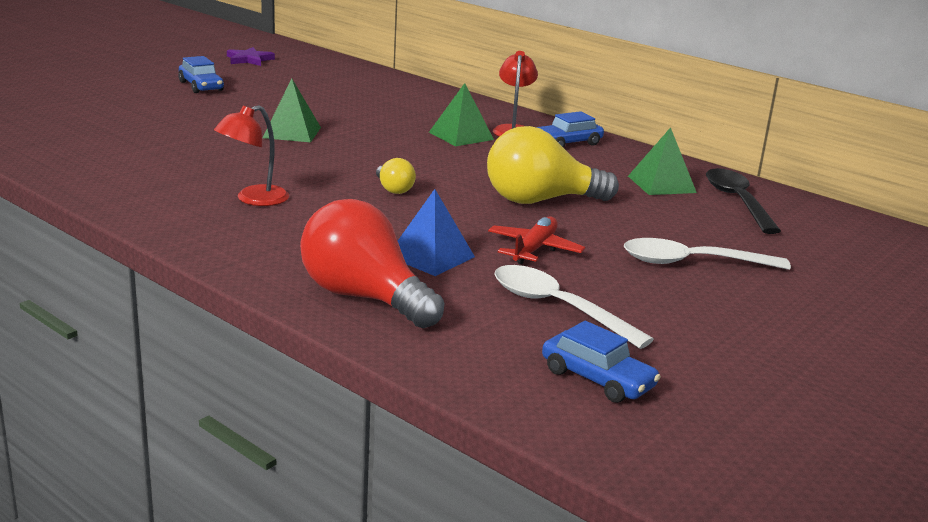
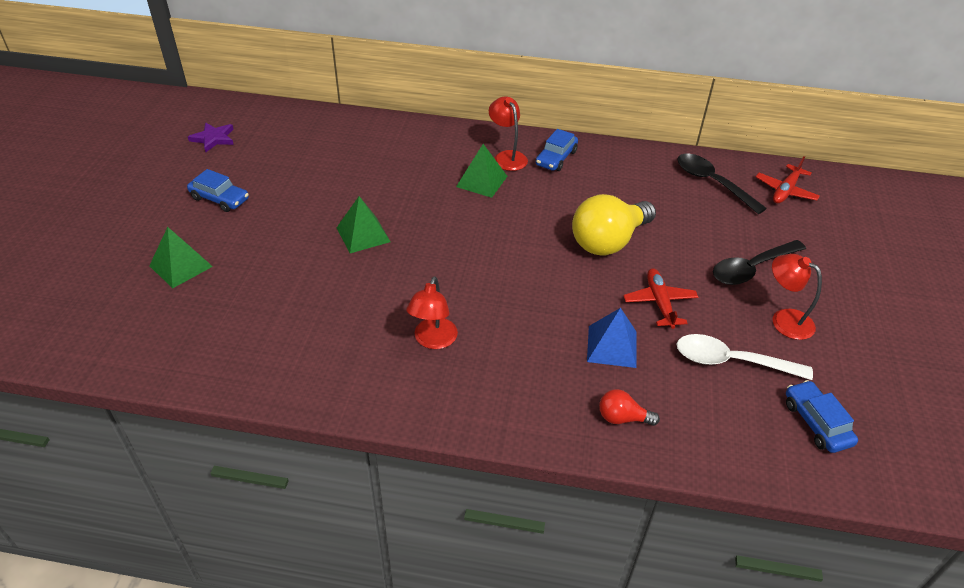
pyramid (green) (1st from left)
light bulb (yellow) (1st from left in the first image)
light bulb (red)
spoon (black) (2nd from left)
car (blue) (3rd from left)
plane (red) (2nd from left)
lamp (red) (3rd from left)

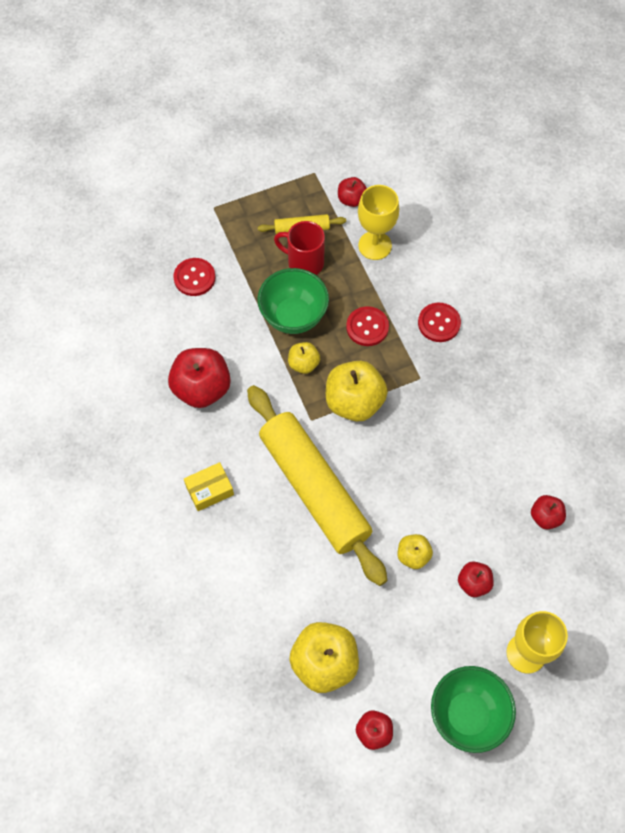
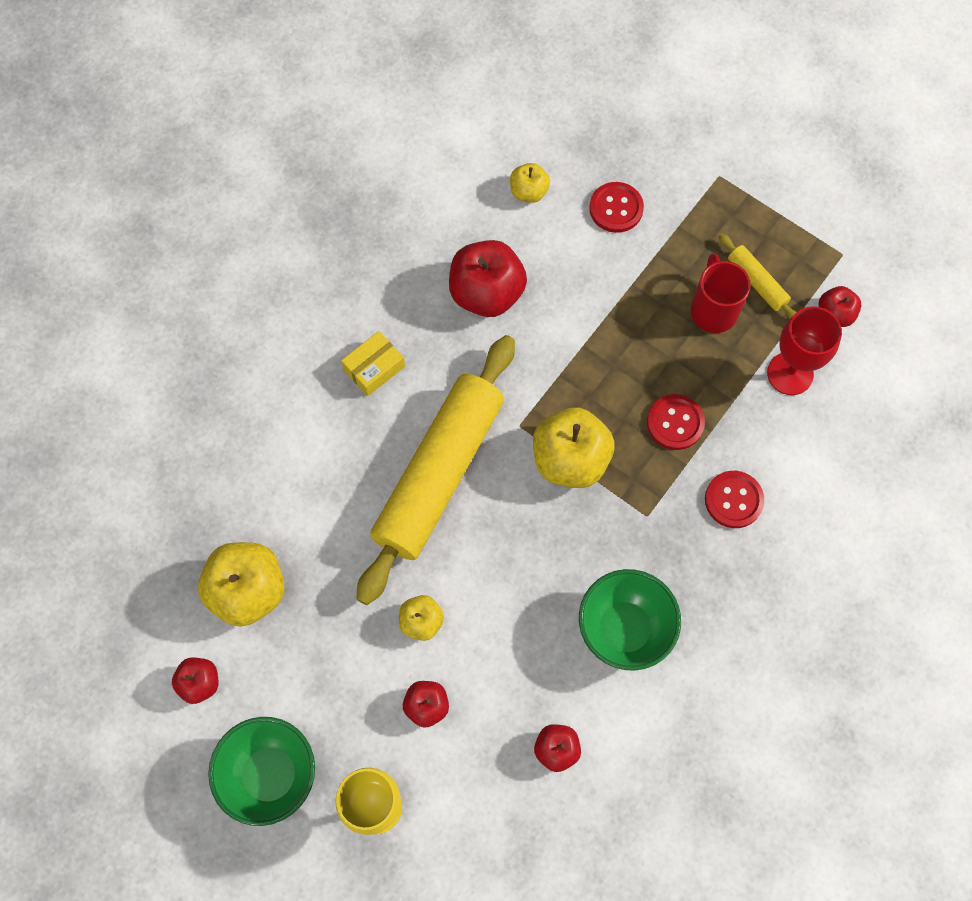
goblet (red)
bowl (green) (2nd from left)
apple (yellow) (3rd from left)
box (yellow)

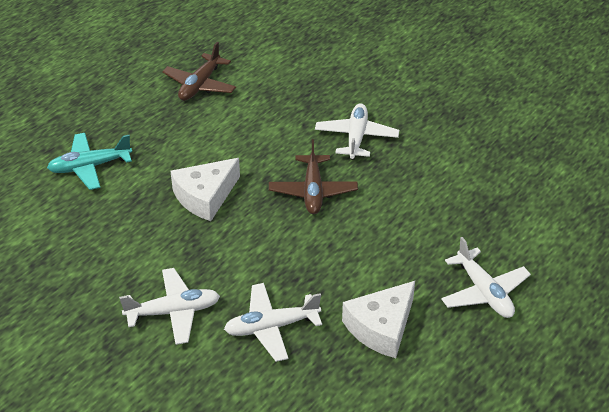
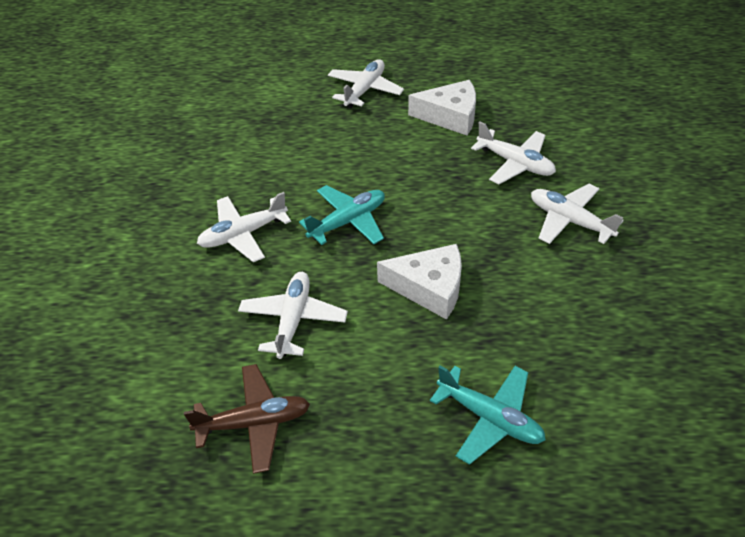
plane (turquoise) (1st from left)
plane (white) (2nd from left)

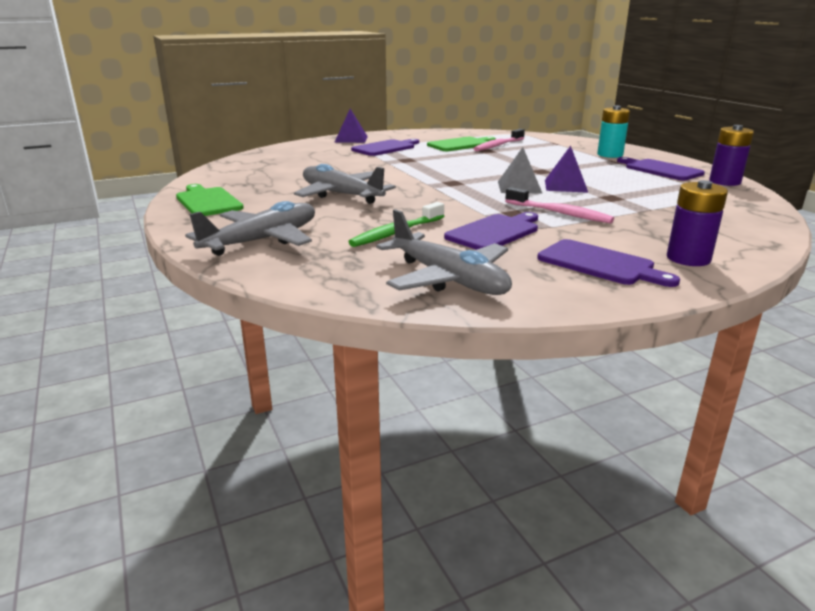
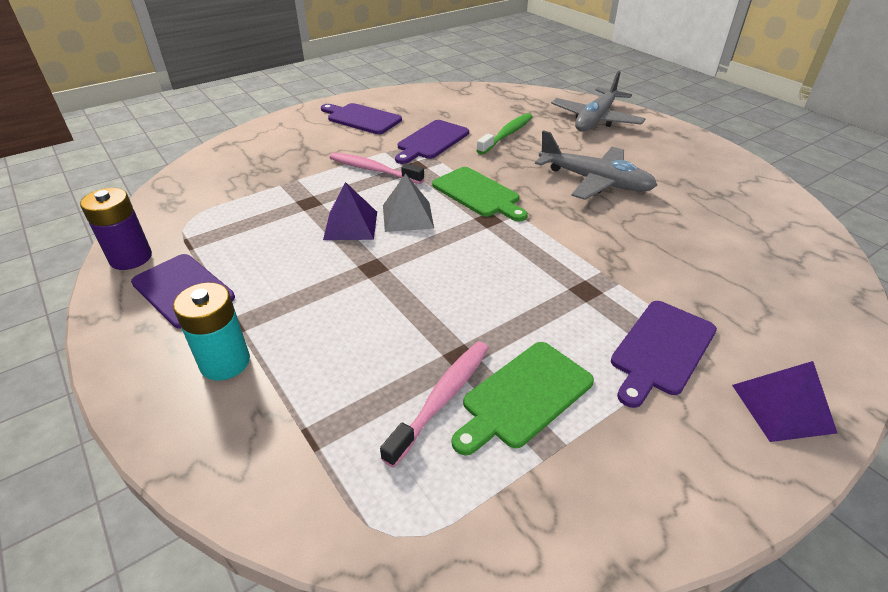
battery (purple) (1st from left in the first image)
cutting board (green) (1st from left)
plane (grey) (3rd from left in the first image)

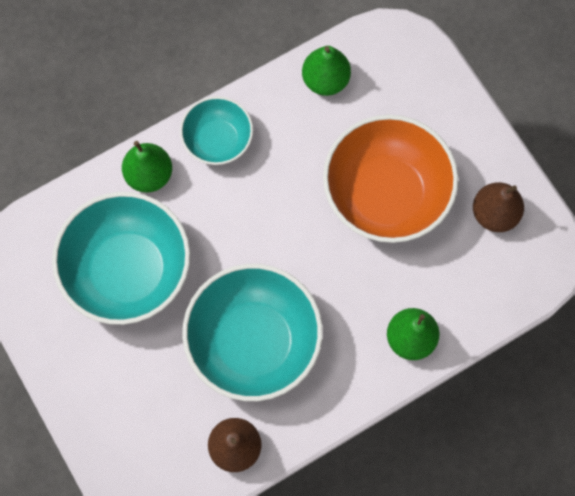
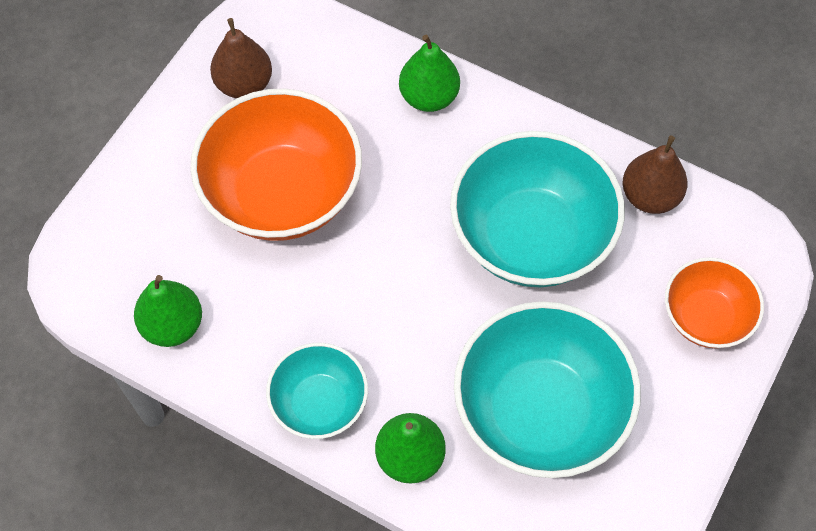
bowl (orange) (2nd from left)

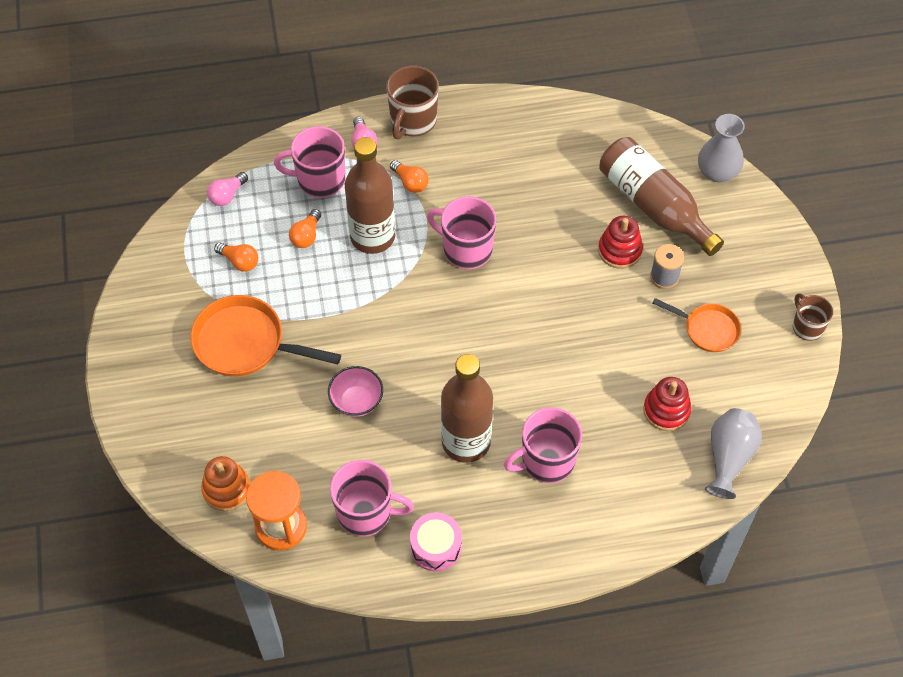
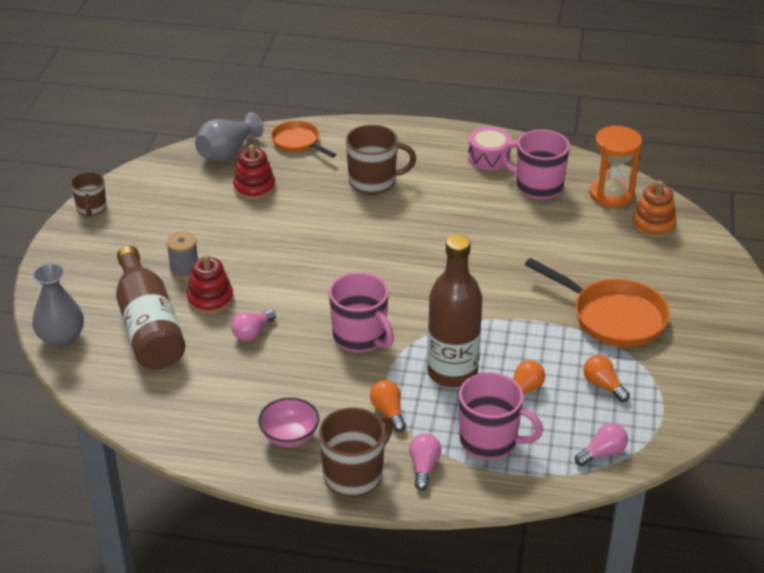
pan (orange) (1st from left)
bottle (brown) (2nd from left in the first image)
bowl (pink)
mug (brown) (3rd from left)
light bulb (pink) (1st from left)

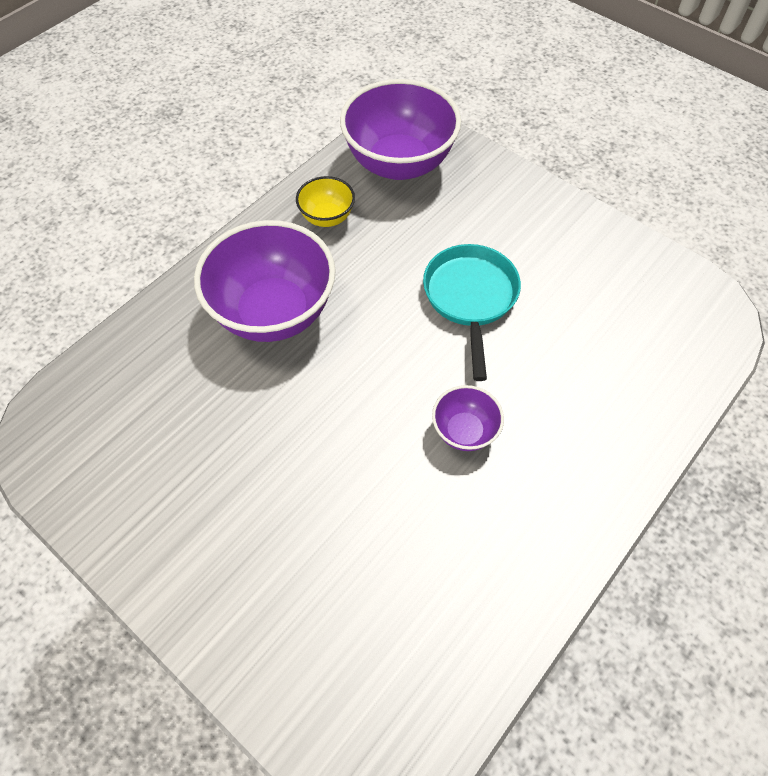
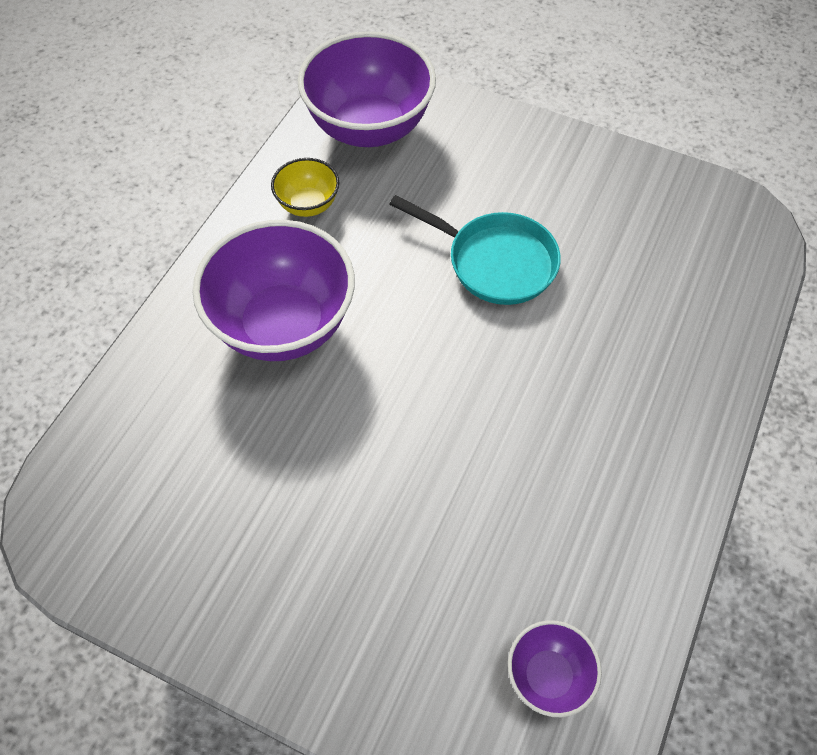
pan (turquoise)
bowl (purple) (3rd from left)

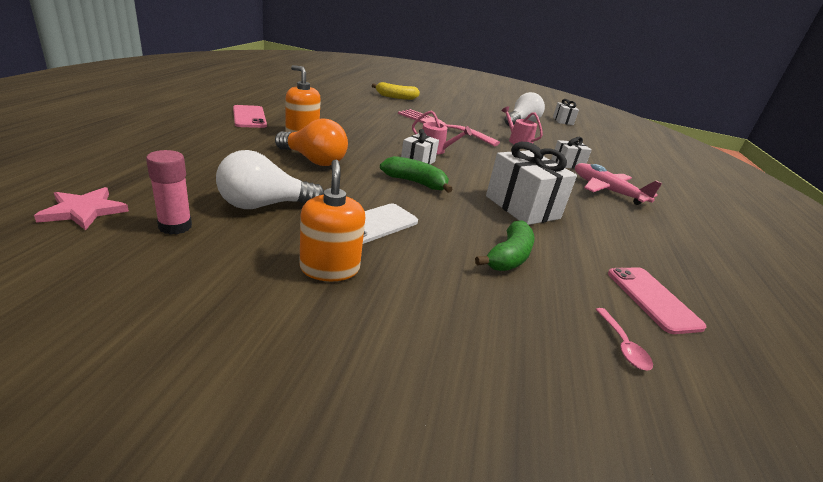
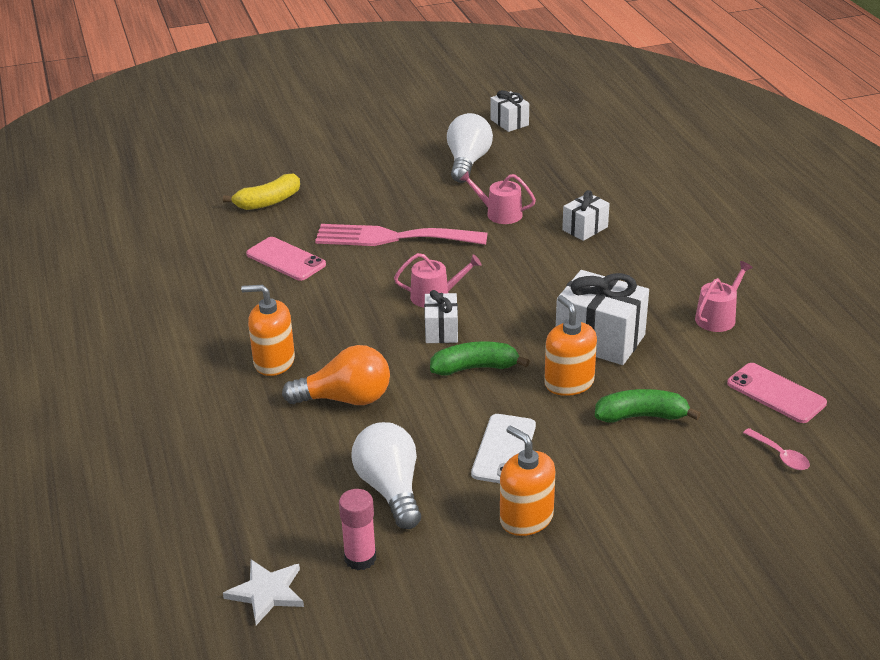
phone (pink) (1st from left)
light bulb (white) (1st from left)
plane (pink)
star (white)
banana (green) (2nd from left)
watering can (pink) (3rd from left)
soap dispenser (orange) (3rd from left)

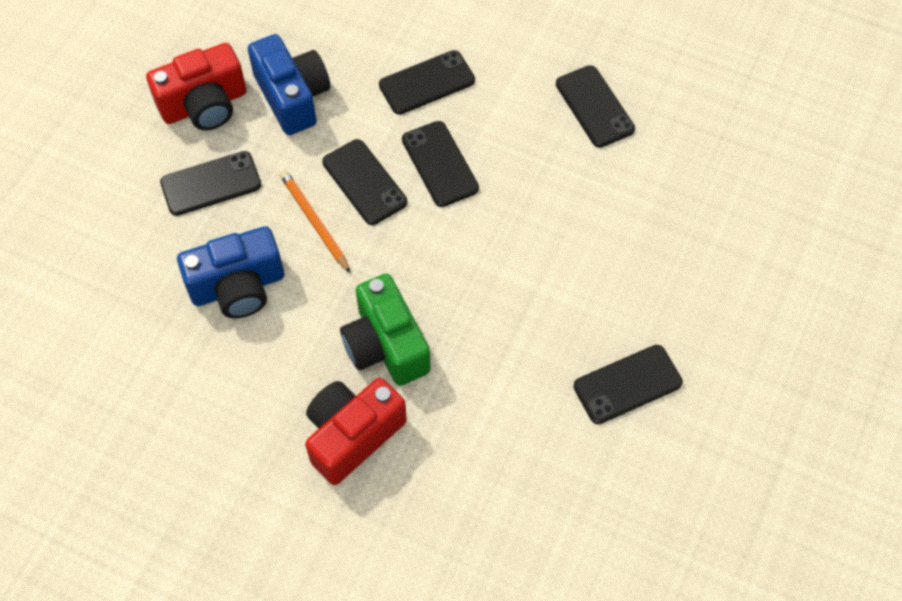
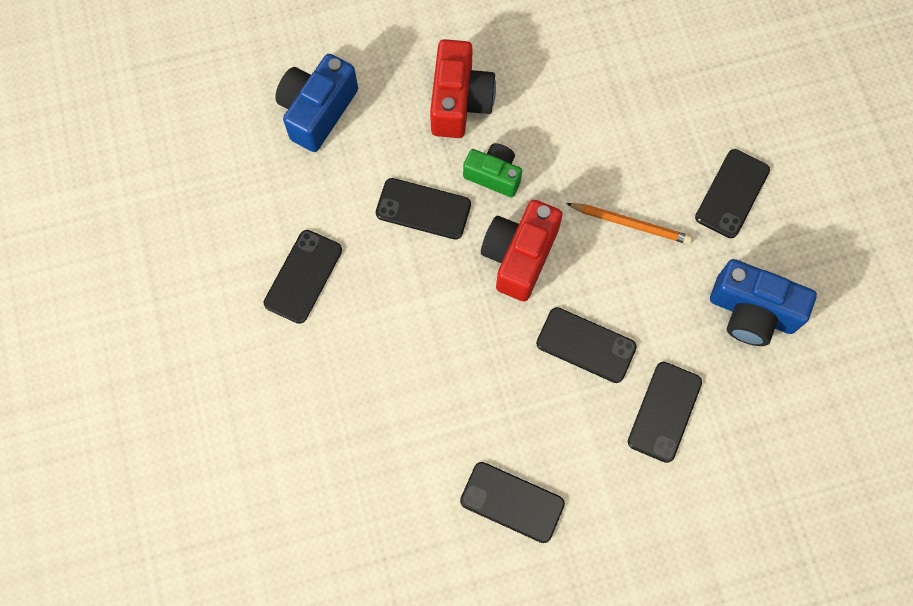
camera (red) (2nd from left)
phone (black) (2nd from left)
camera (blue) (1st from left)
camera (green)

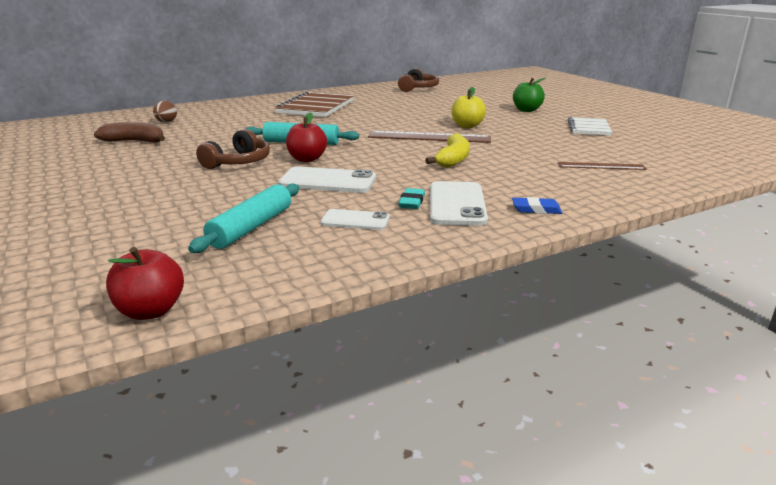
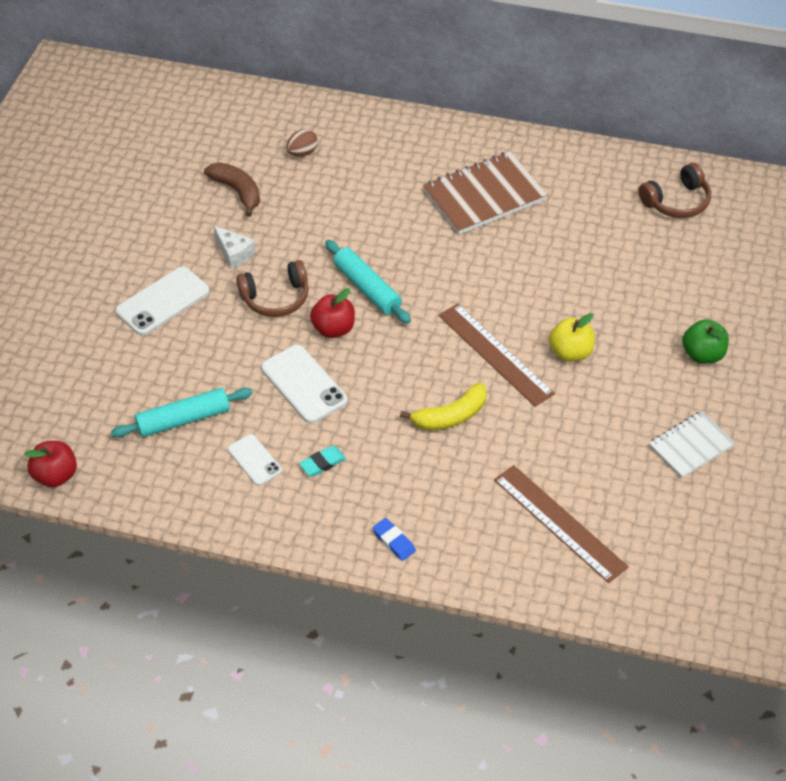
ruler (brown) (2nd from left)
phone (white) (1st from left)
cheese (white)

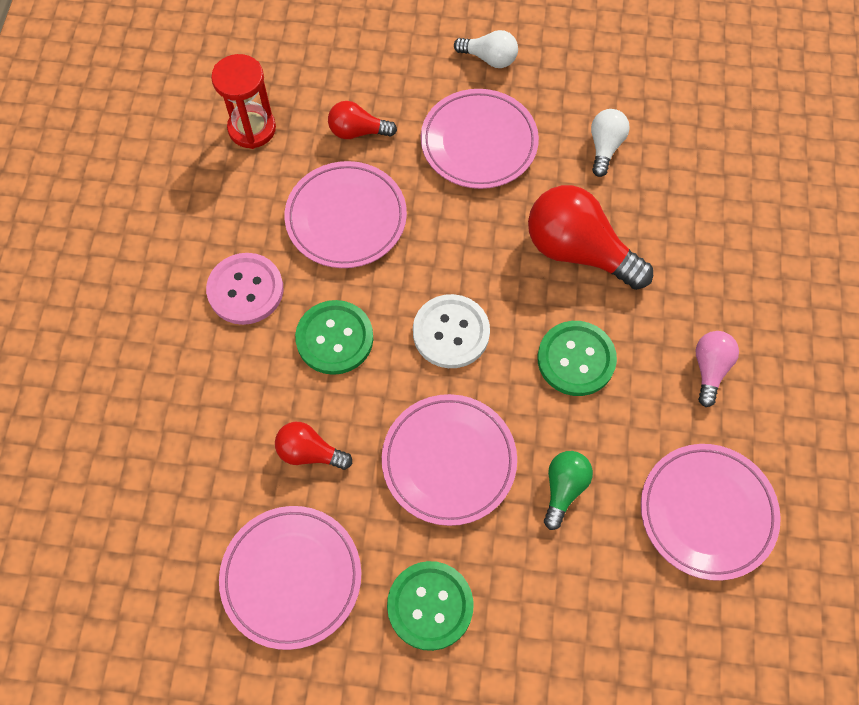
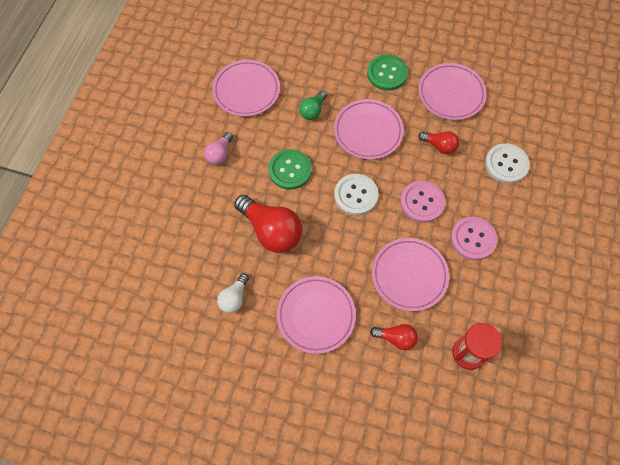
light bulb (white) (1st from left in the first image)
button (pink) (1st from left)
button (white) (2nd from left)

